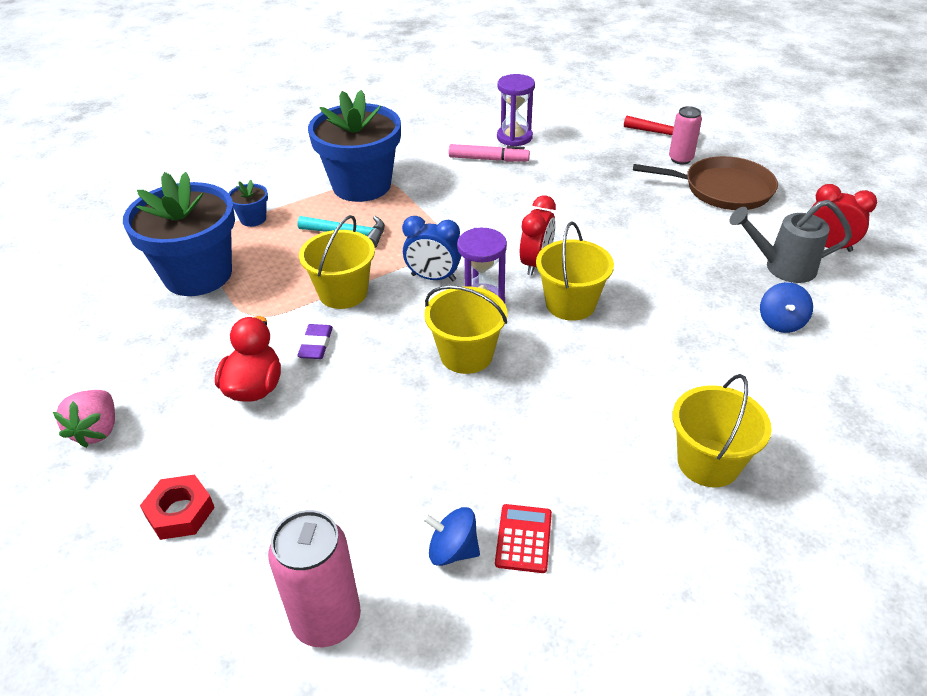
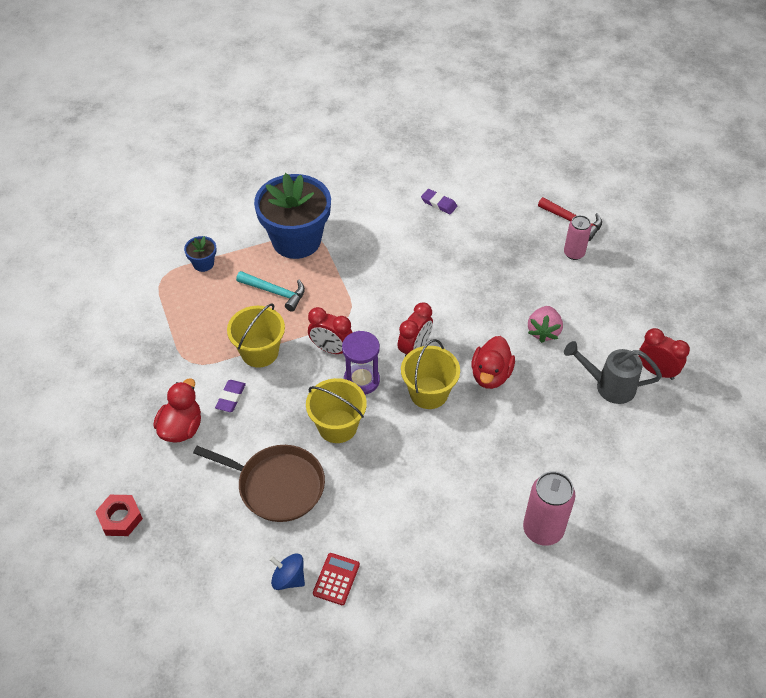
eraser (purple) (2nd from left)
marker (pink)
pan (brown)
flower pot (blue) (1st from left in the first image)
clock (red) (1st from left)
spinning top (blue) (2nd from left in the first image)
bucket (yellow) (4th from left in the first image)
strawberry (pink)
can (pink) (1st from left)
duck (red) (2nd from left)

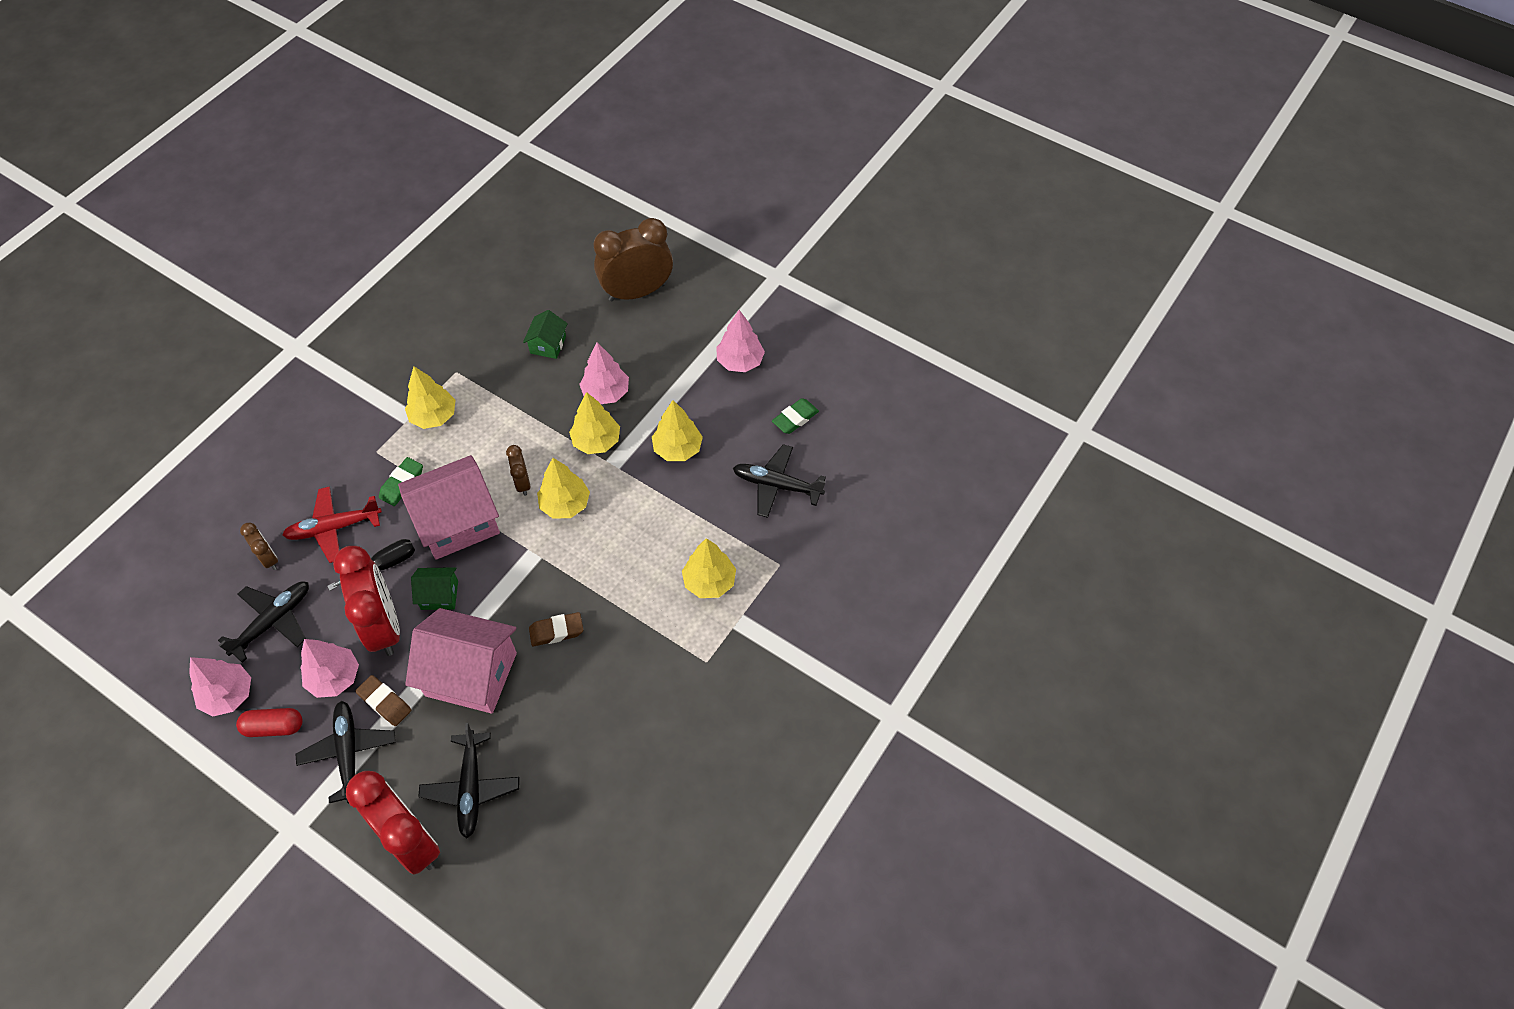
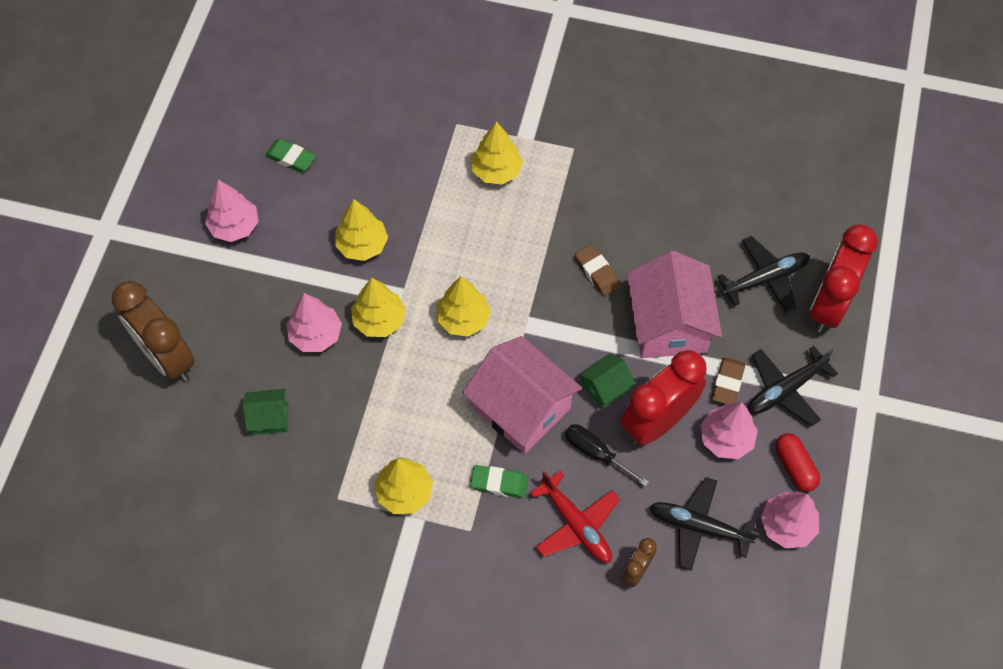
plane (black) (4th from left in the first image)
clock (brown) (2nd from left in the first image)
house (green) (2nd from left)

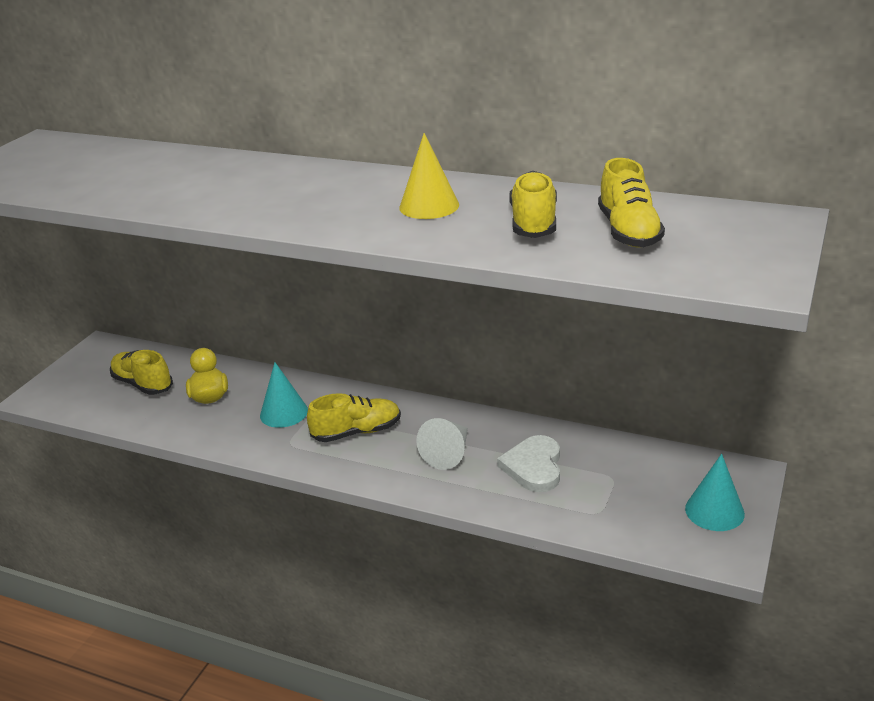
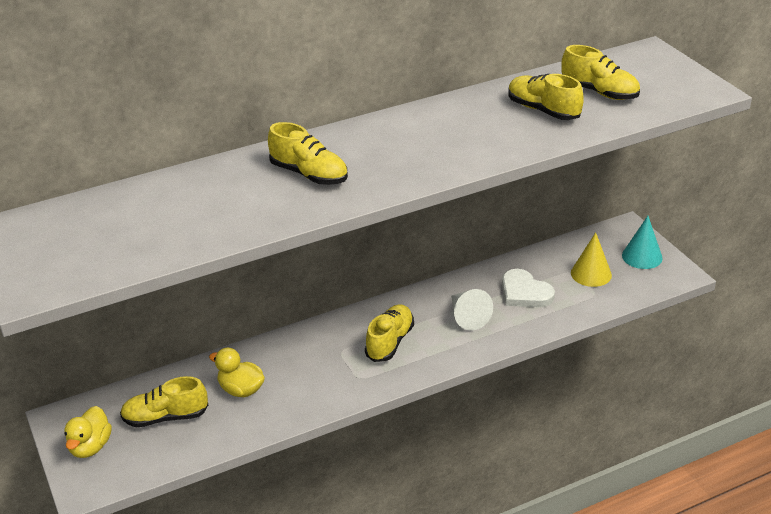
cone (yellow)
cone (turquoise) (1st from left in the first image)
shoe (yellow) (2nd from left)
duck (yellow) (1st from left)

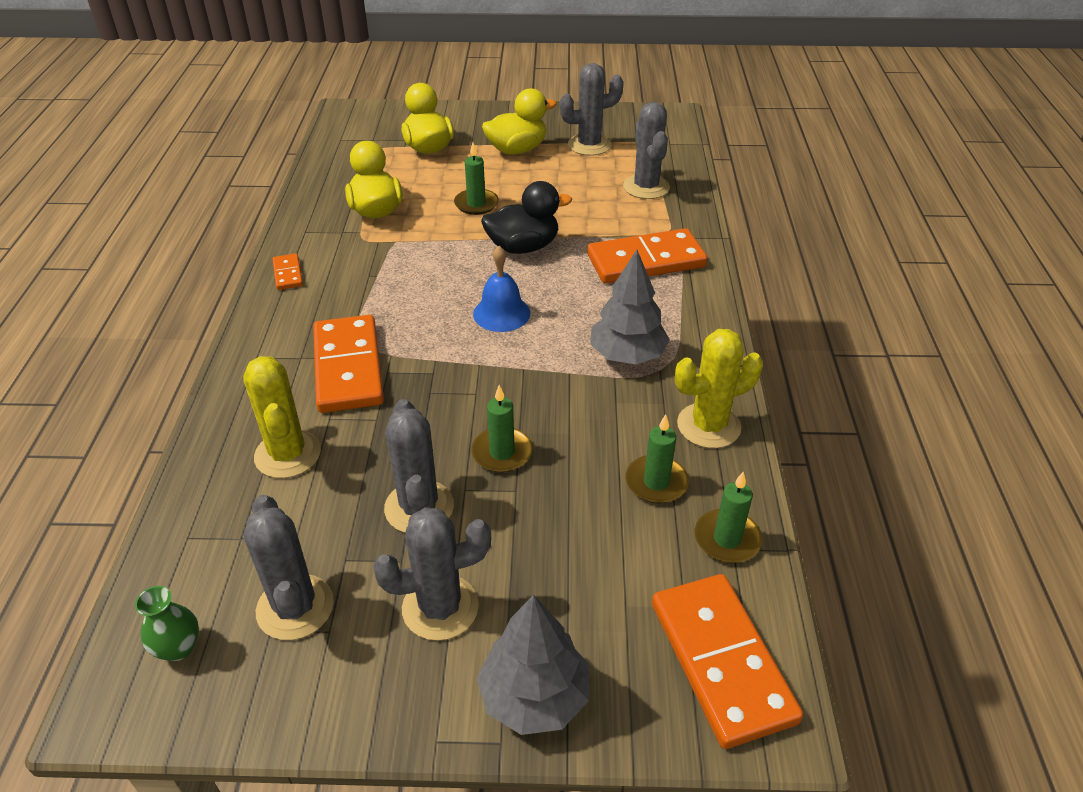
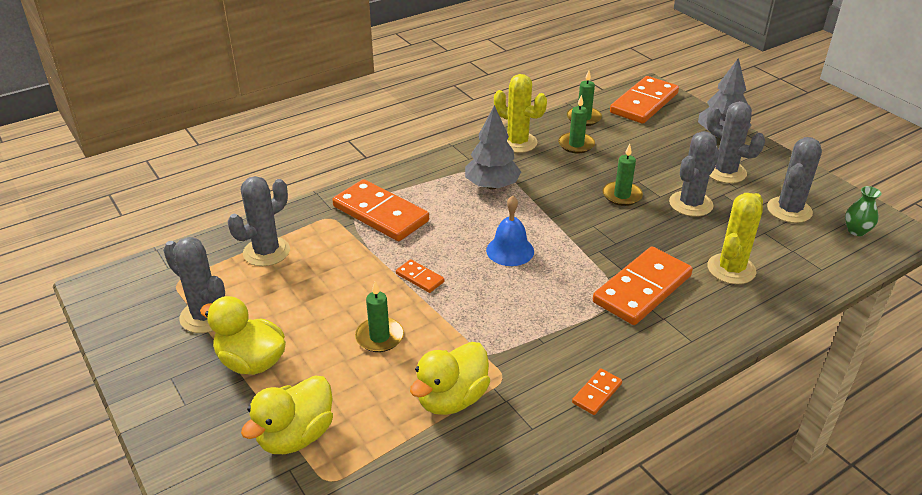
domino (orange) (2nd from left)

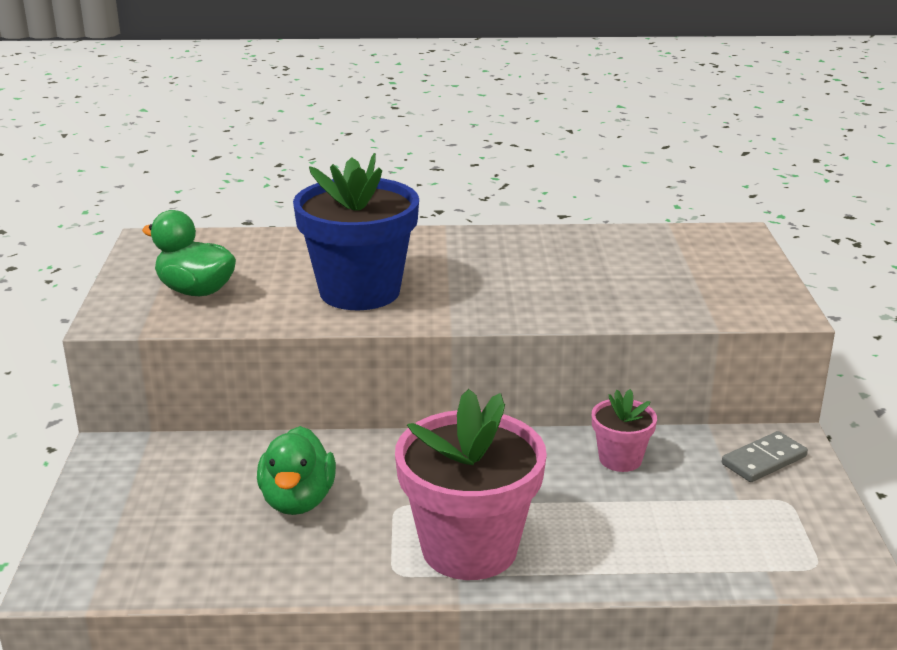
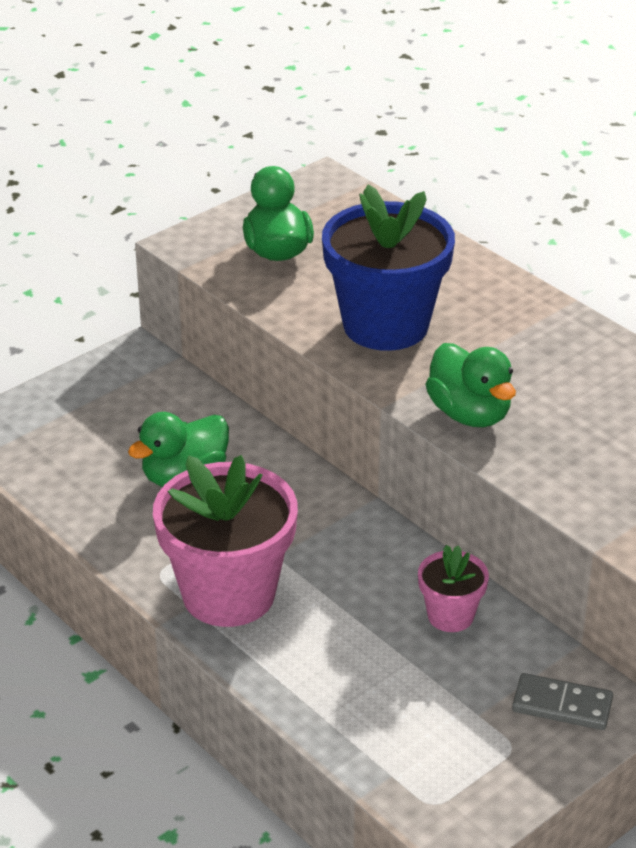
duck (green) (3rd from left)

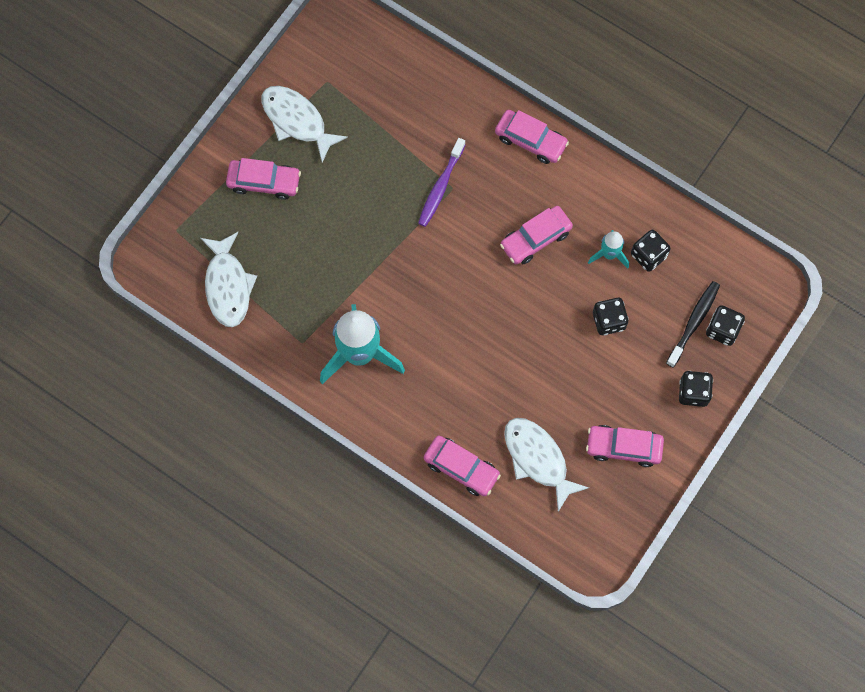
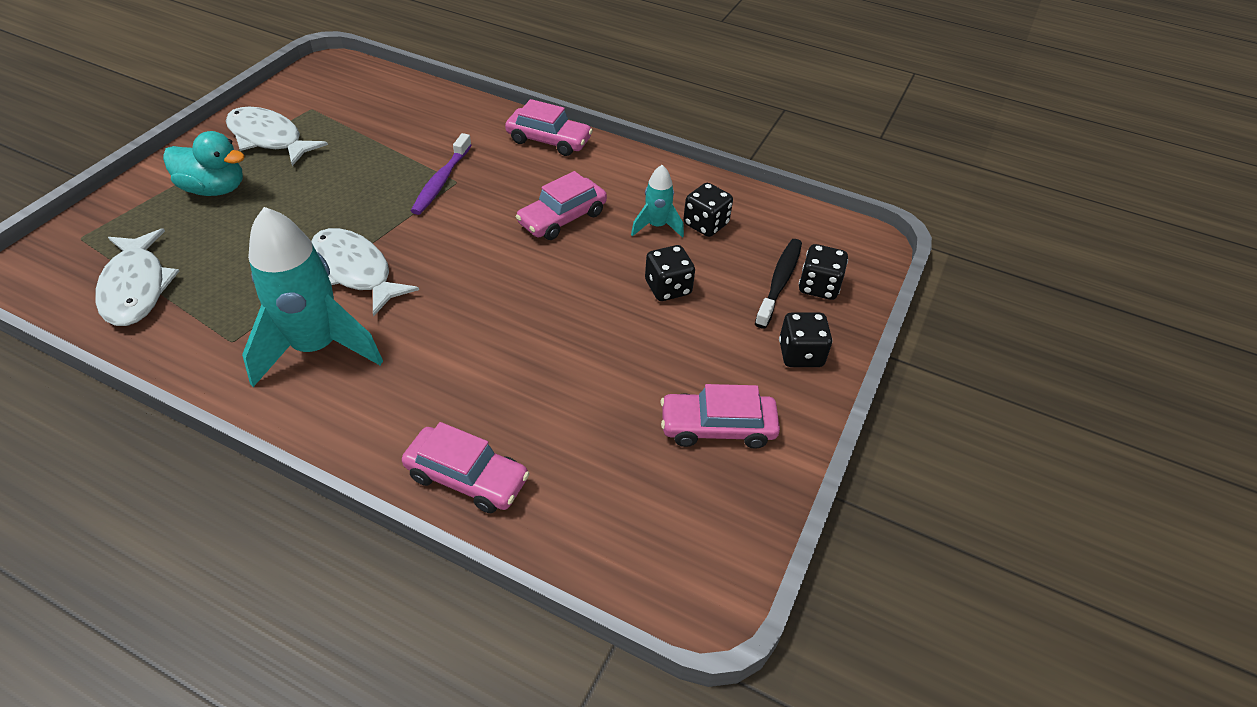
duck (turquoise)
fish (white) (3rd from left)

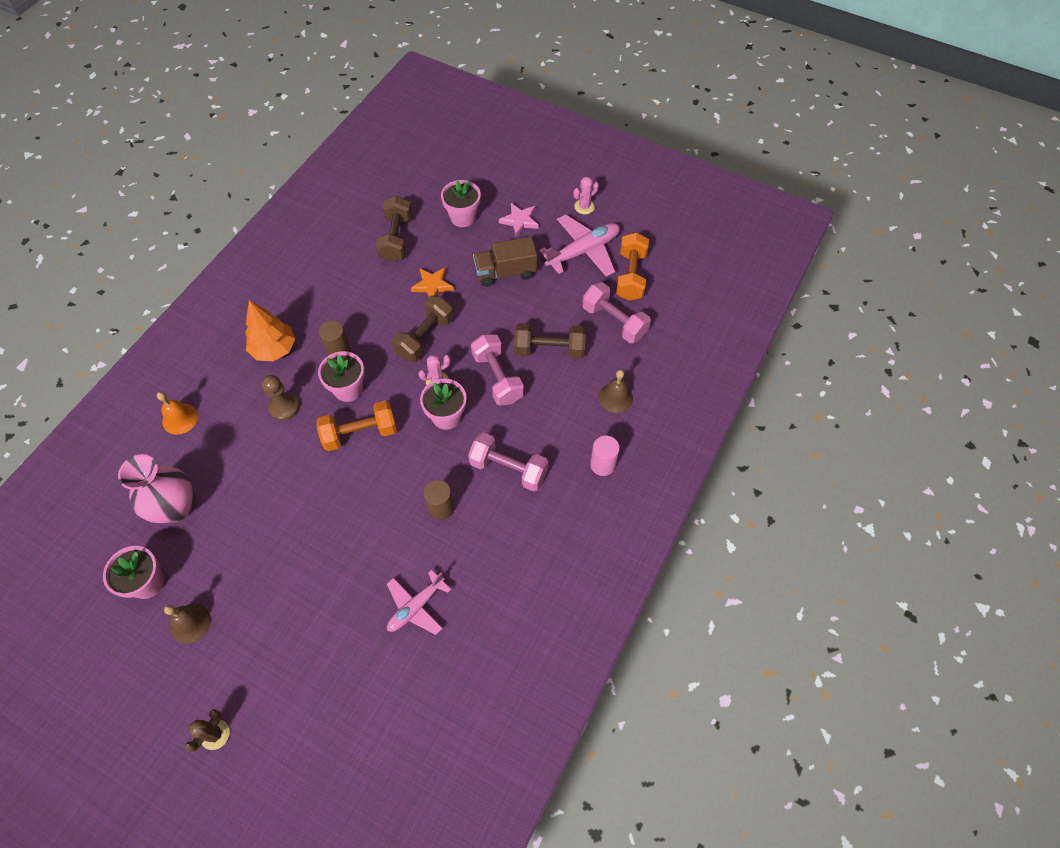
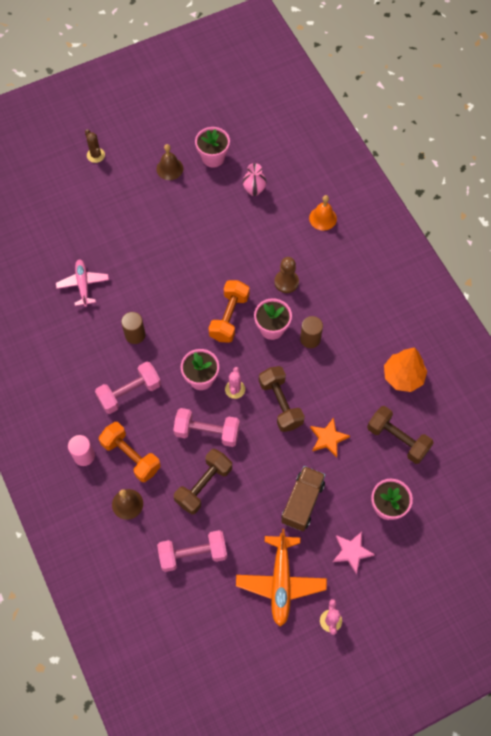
plane (orange)
dumbbell (orange) (1st from left)
tree (orange)
vase (pink)

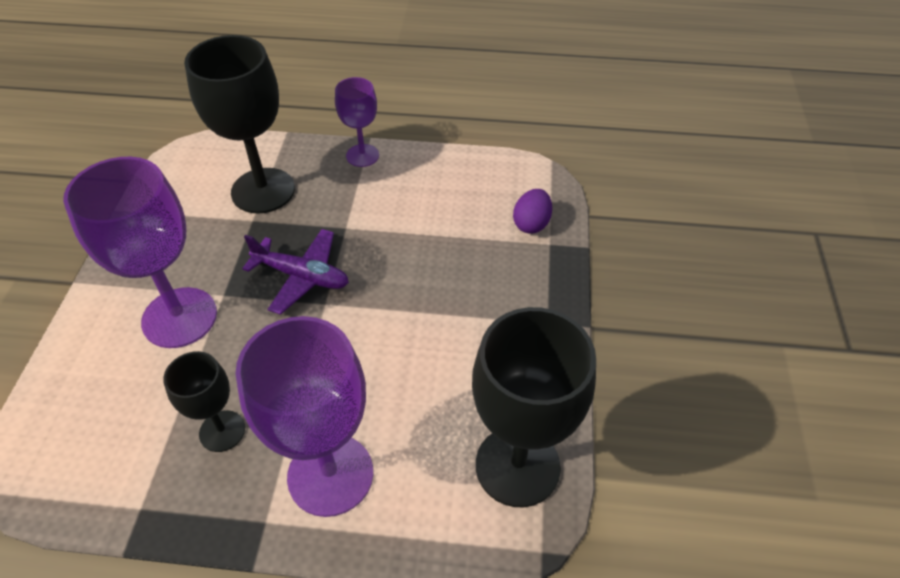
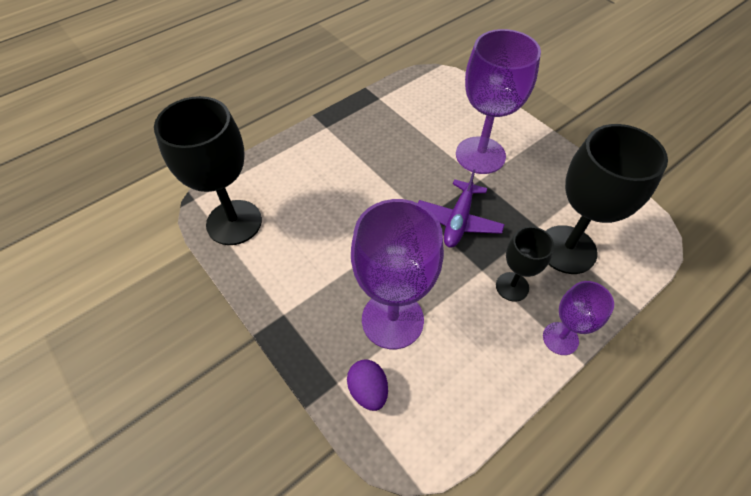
plane (purple)
goblet (purple) (1st from left)
goblet (black) (2nd from left)

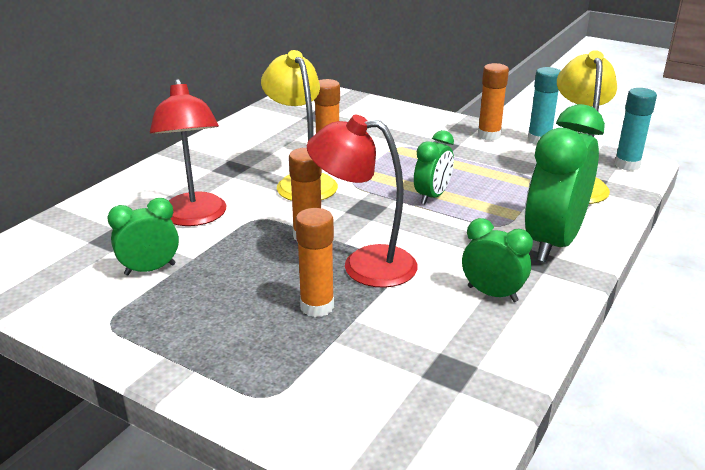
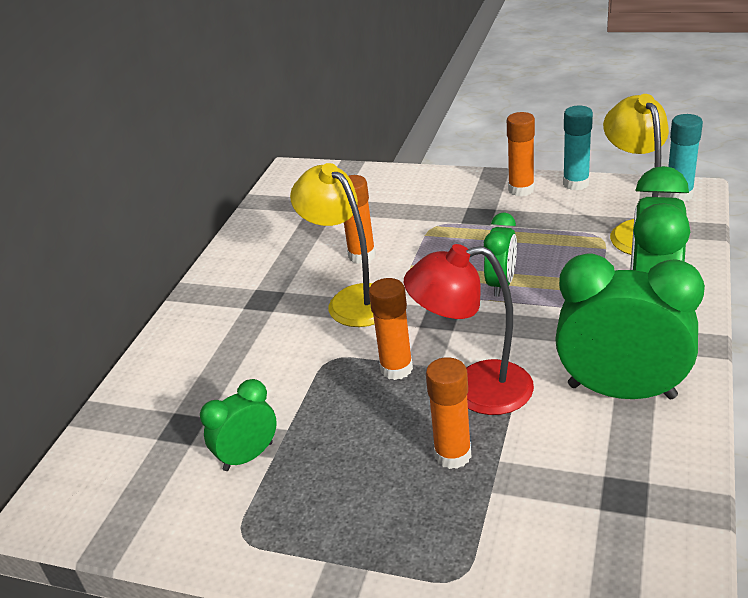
lamp (red) (1st from left in the first image)
clock (green) (3rd from left)

